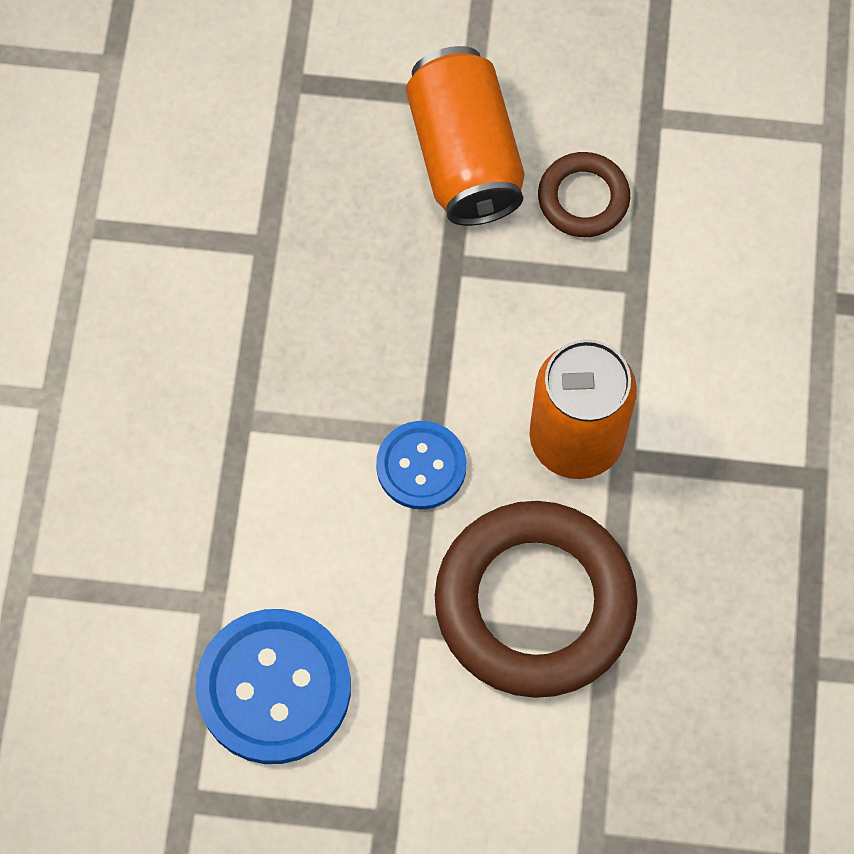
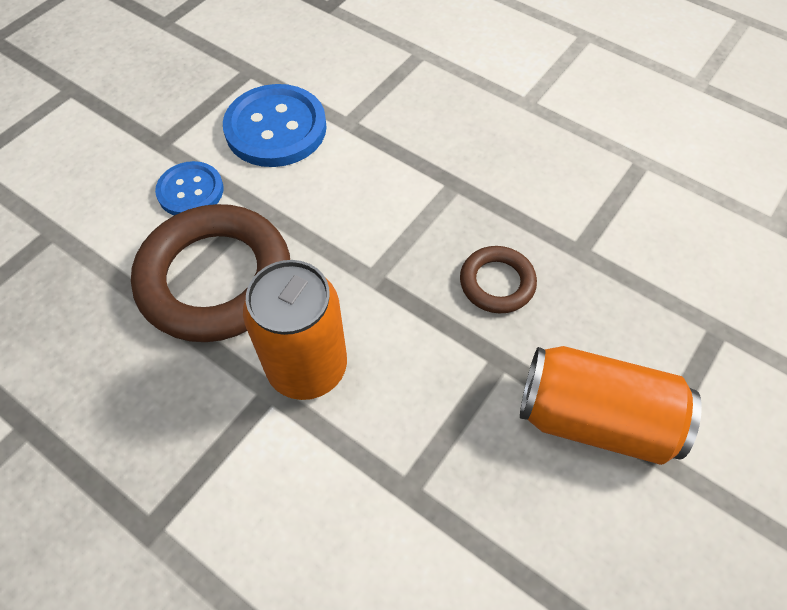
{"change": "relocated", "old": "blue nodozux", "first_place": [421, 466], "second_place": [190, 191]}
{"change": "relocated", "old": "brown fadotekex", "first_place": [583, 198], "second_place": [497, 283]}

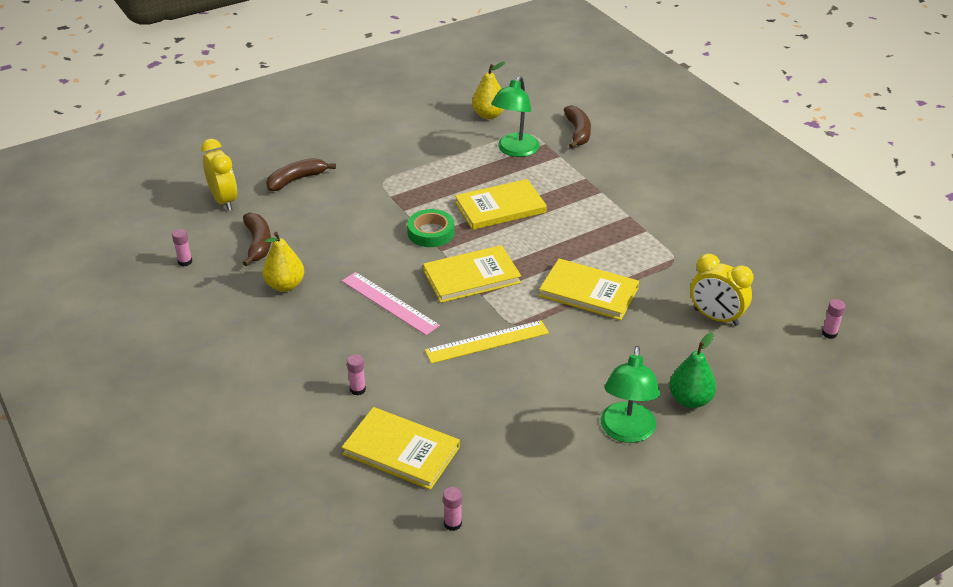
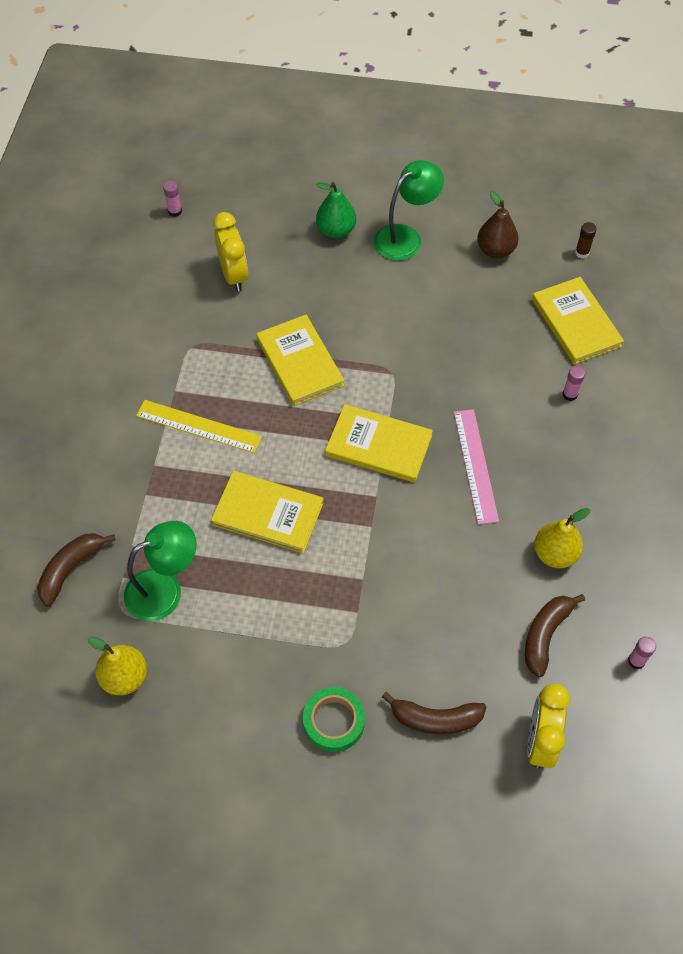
{"change": "relocated", "old": "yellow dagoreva", "first_place": [487, 342], "second_place": [199, 426]}
{"change": "relocated", "old": "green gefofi", "first_place": [431, 232], "second_place": [333, 721]}
{"change": "appeared", "new": "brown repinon", "second_place": [495, 250]}
{"change": "colour", "old": "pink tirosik", "new": "brown tirosik", "first_place": [453, 523], "second_place": [582, 252]}

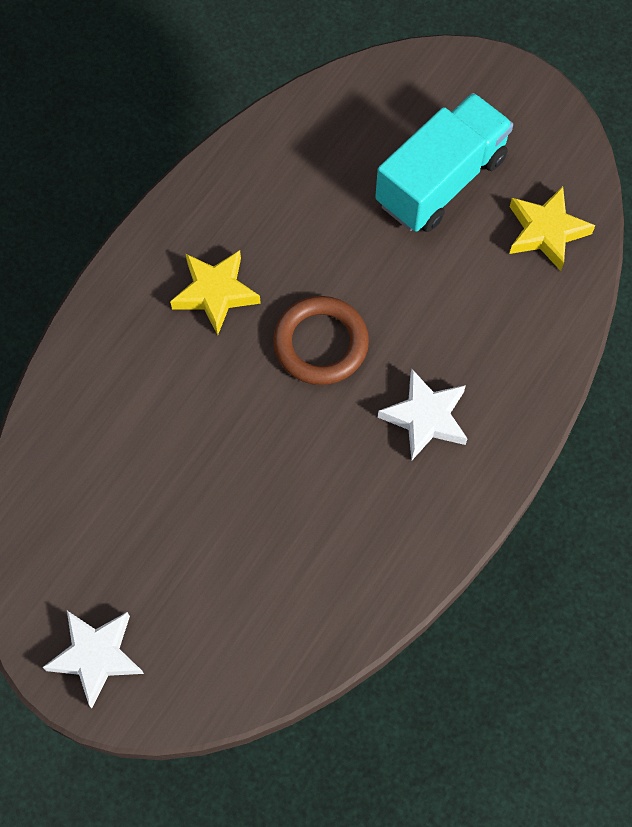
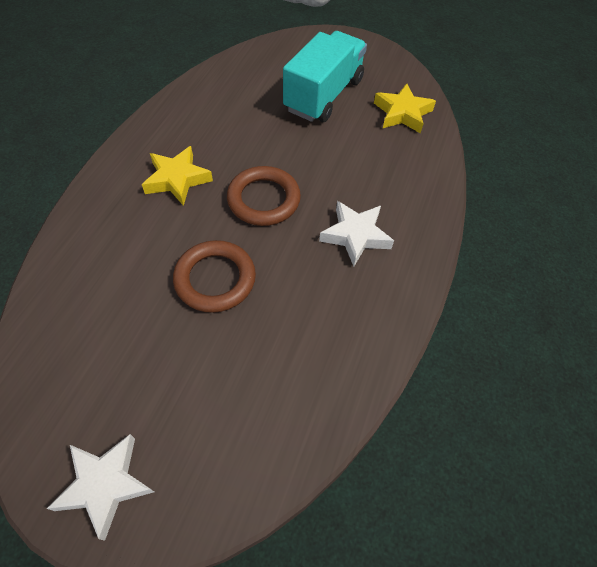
{"change": "appeared", "new": "brown fadotekex", "second_place": [215, 279]}

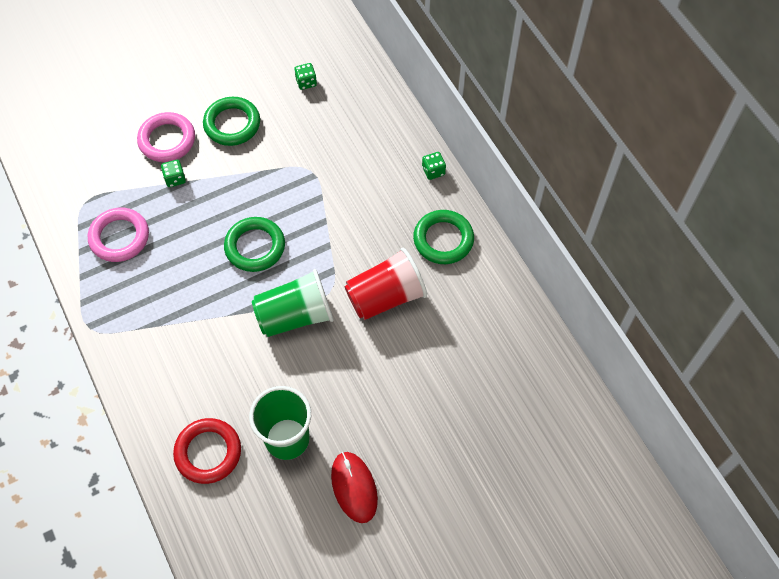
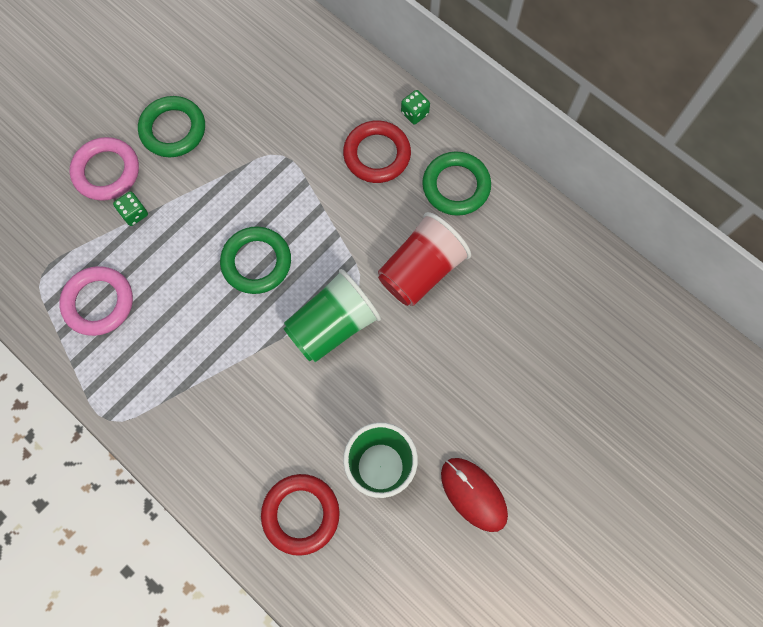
{"change": "appeared", "new": "red fadotekex", "second_place": [377, 154]}
{"change": "missing", "old": "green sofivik", "first_place": [306, 82]}

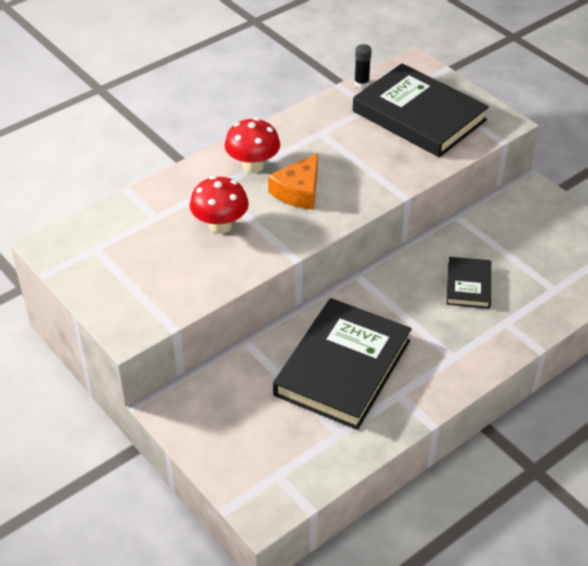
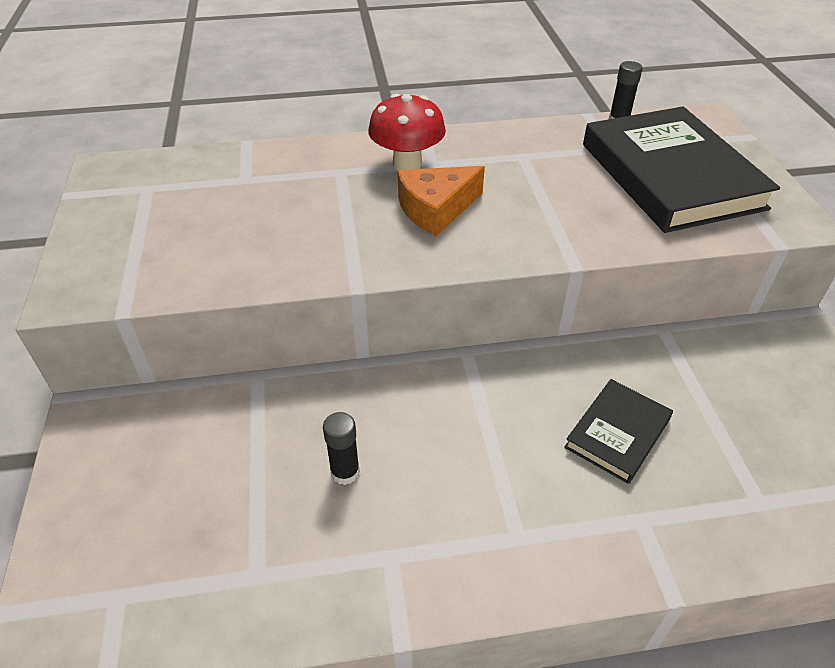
{"change": "exchanged", "old": "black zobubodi", "new": "black tirosik", "first_place": [342, 367], "second_place": [345, 472]}
{"change": "missing", "old": "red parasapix", "first_place": [220, 225]}

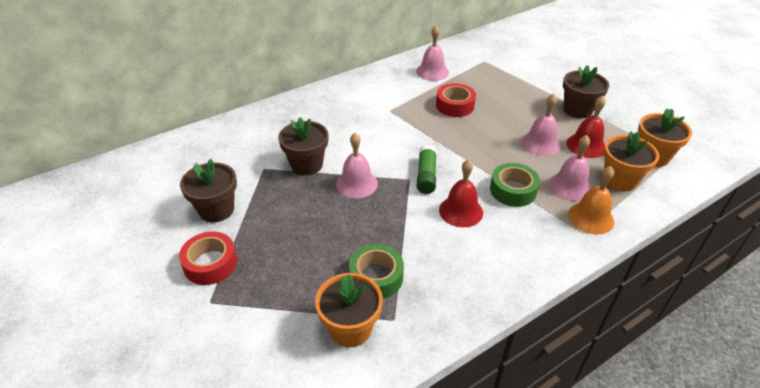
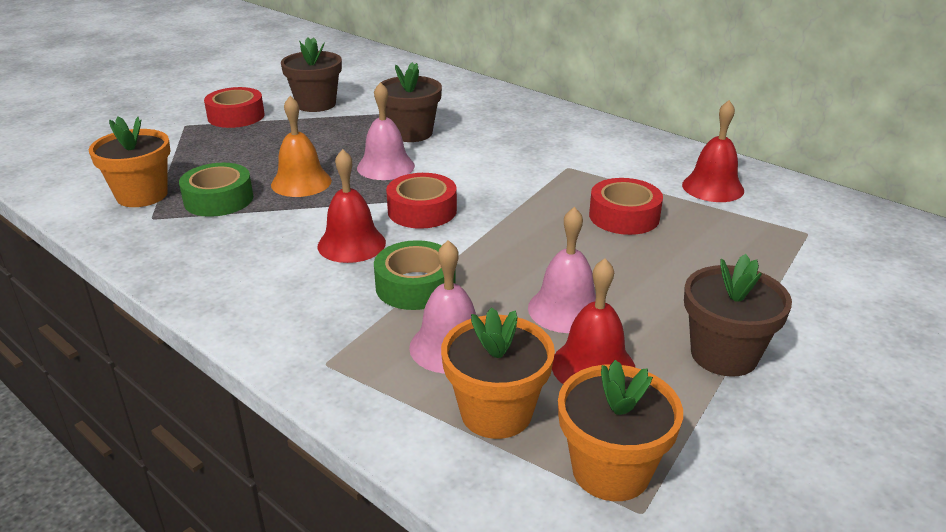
{"change": "relocated", "old": "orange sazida", "first_place": [591, 218], "second_place": [301, 182]}
{"change": "exchanged", "old": "green tirosik", "new": "red gefofi", "first_place": [426, 176], "second_place": [422, 210]}
{"change": "colour", "old": "pink sazida", "new": "red sazida", "first_place": [432, 72], "second_place": [713, 187]}

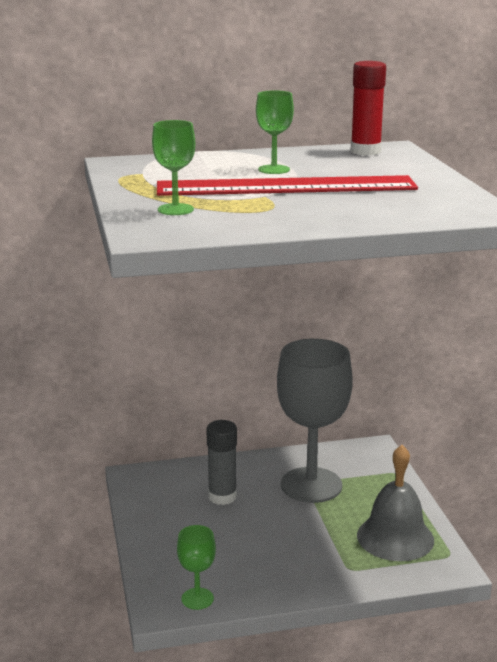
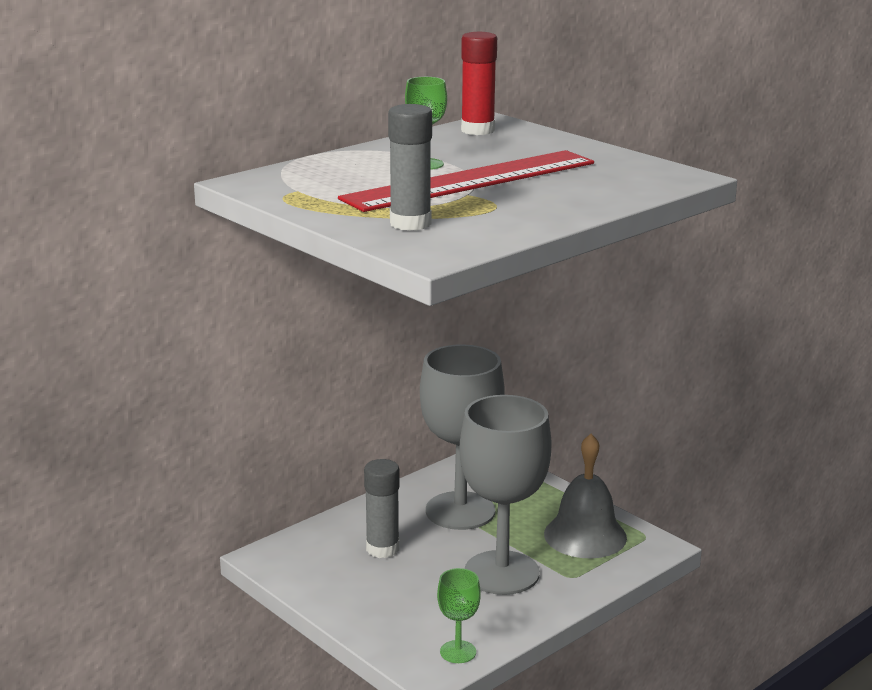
{"change": "exchanged", "old": "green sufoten", "new": "grey tirosik", "first_place": [175, 209], "second_place": [410, 223]}
{"change": "appeared", "new": "grey sufoten", "second_place": [501, 573]}

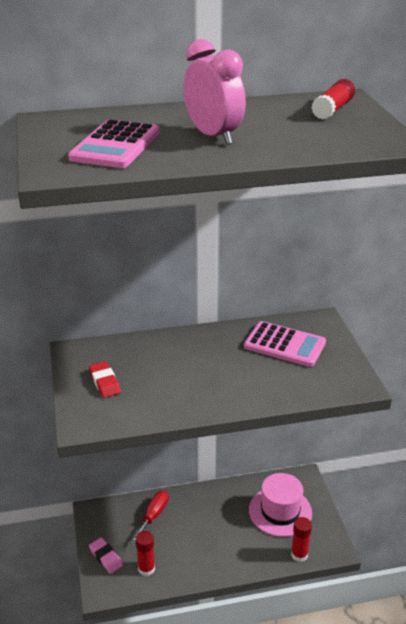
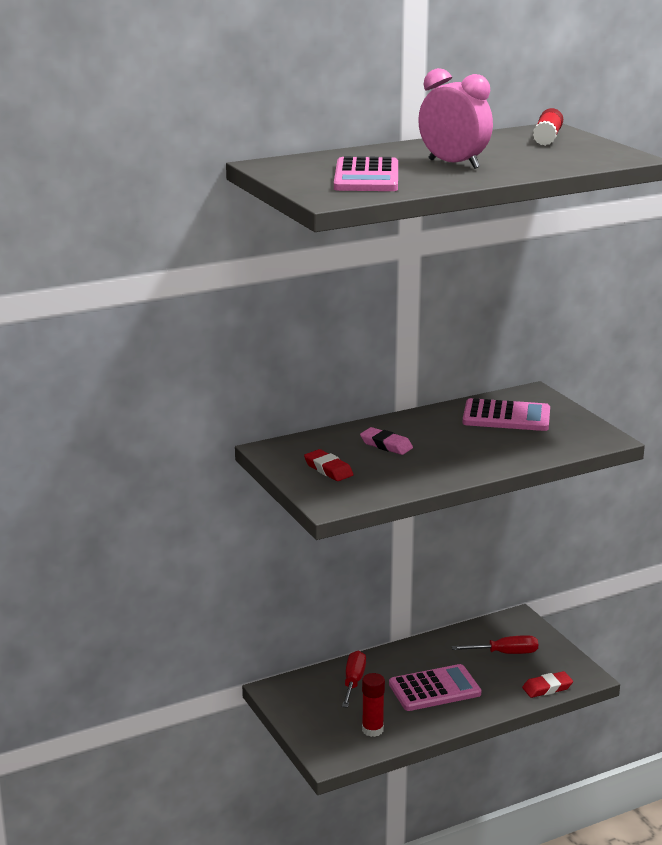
{"change": "relocated", "old": "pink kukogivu", "first_place": [106, 557], "second_place": [386, 445]}
{"change": "appeared", "new": "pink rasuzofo", "second_place": [434, 689]}
{"change": "exchanged", "old": "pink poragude", "new": "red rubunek", "first_place": [280, 511], "second_place": [505, 653]}
{"change": "exchanged", "old": "red tirosik", "new": "red kukogivu", "first_place": [299, 555], "second_place": [547, 688]}

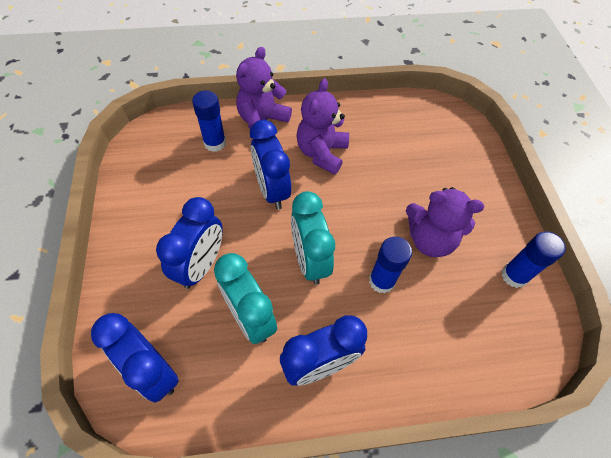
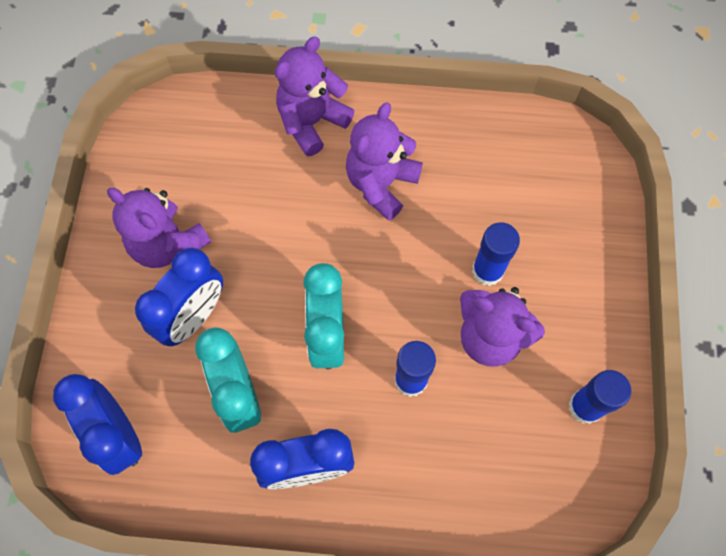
{"change": "appeared", "new": "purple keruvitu", "second_place": [168, 244]}
{"change": "relocated", "old": "blue tirosik", "first_place": [215, 143], "second_place": [487, 271]}
{"change": "missing", "old": "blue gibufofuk", "first_place": [272, 190]}

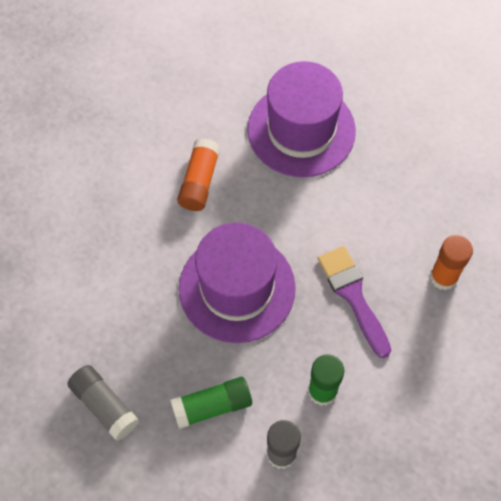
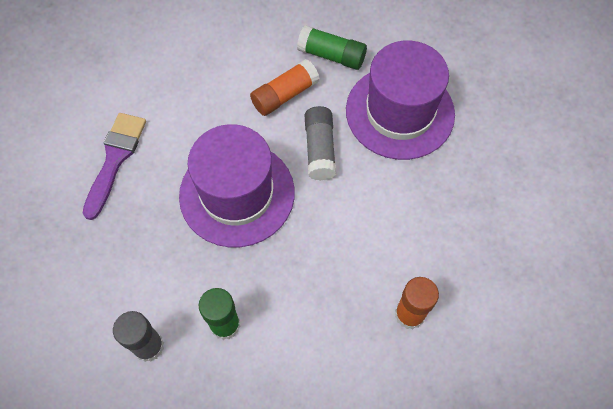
{"change": "relocated", "old": "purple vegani", "first_place": [353, 296], "second_place": [115, 159]}
{"change": "relocated", "old": "green tirosik", "first_place": [212, 406], "second_place": [331, 55]}
{"change": "relocated", "old": "grey tirosik", "first_place": [104, 405], "second_place": [319, 149]}

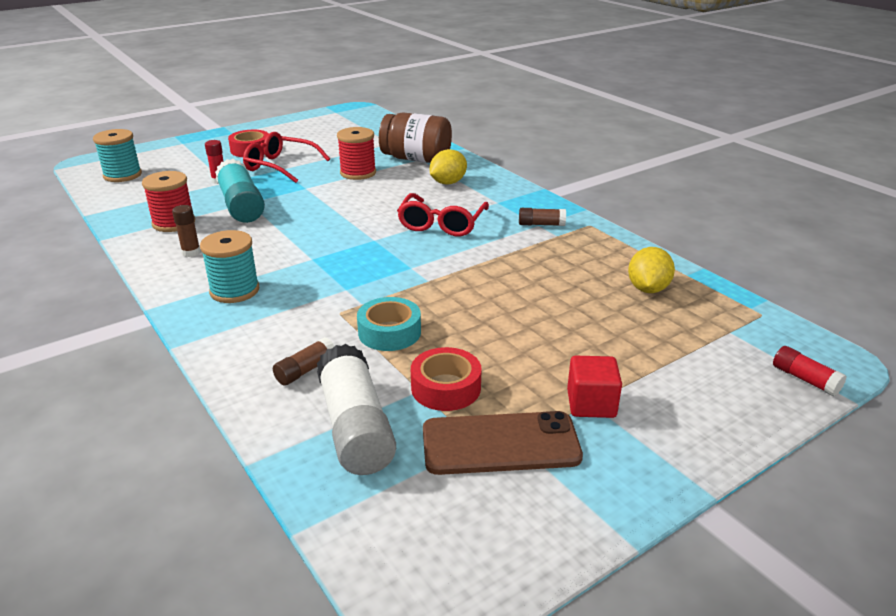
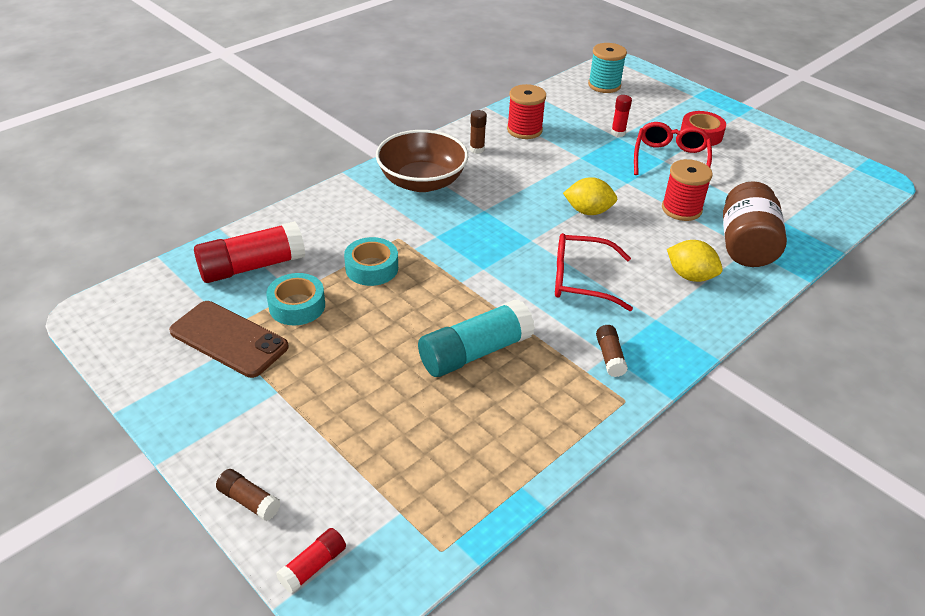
{"change": "spun", "old": "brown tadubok", "first_place": [500, 444], "second_place": [229, 339], "degrees": -45}
{"change": "colour", "old": "white tirosik", "new": "red tirosik", "first_place": [355, 427], "second_place": [252, 266]}
{"change": "relocated", "old": "brown tirosik", "first_place": [305, 370], "second_place": [249, 501]}
{"change": "colour", "old": "red gefofi", "new": "turquoise gefofi", "first_place": [446, 388], "second_place": [297, 306]}
{"change": "exchanged", "old": "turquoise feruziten", "new": "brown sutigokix", "first_place": [234, 291], "second_place": [422, 182]}
{"change": "relocated", "old": "turquoise tirosik", "first_place": [241, 205], "second_place": [475, 352]}
{"change": "relocated", "old": "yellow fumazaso", "first_place": [648, 289], "second_place": [588, 211]}
{"change": "missing", "old": "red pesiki", "first_place": [591, 404]}

